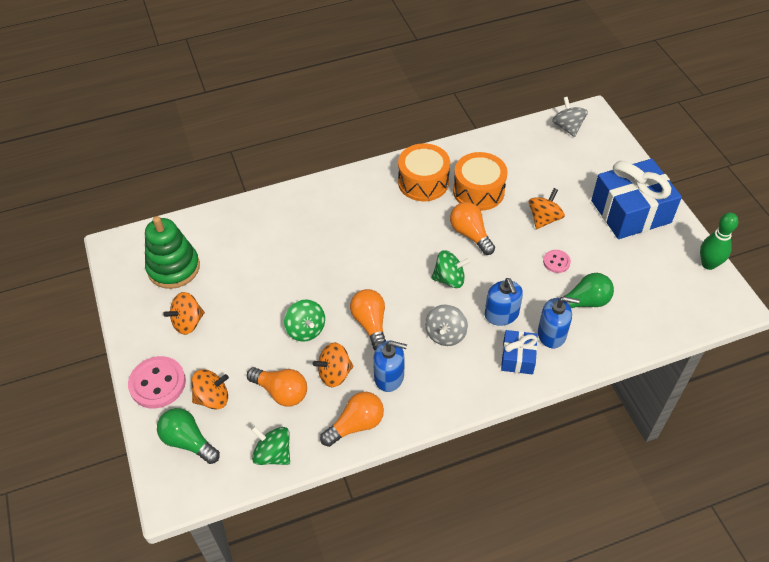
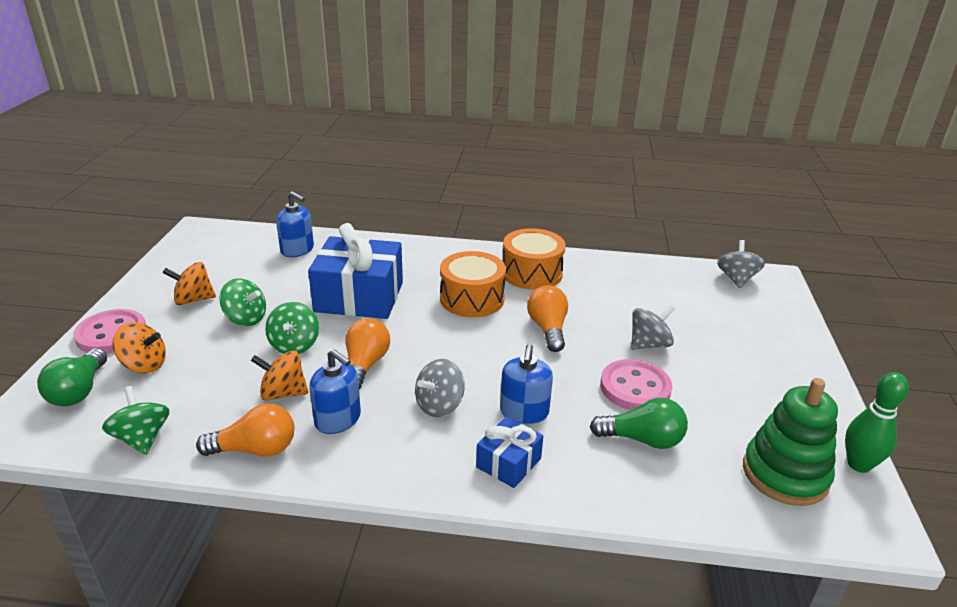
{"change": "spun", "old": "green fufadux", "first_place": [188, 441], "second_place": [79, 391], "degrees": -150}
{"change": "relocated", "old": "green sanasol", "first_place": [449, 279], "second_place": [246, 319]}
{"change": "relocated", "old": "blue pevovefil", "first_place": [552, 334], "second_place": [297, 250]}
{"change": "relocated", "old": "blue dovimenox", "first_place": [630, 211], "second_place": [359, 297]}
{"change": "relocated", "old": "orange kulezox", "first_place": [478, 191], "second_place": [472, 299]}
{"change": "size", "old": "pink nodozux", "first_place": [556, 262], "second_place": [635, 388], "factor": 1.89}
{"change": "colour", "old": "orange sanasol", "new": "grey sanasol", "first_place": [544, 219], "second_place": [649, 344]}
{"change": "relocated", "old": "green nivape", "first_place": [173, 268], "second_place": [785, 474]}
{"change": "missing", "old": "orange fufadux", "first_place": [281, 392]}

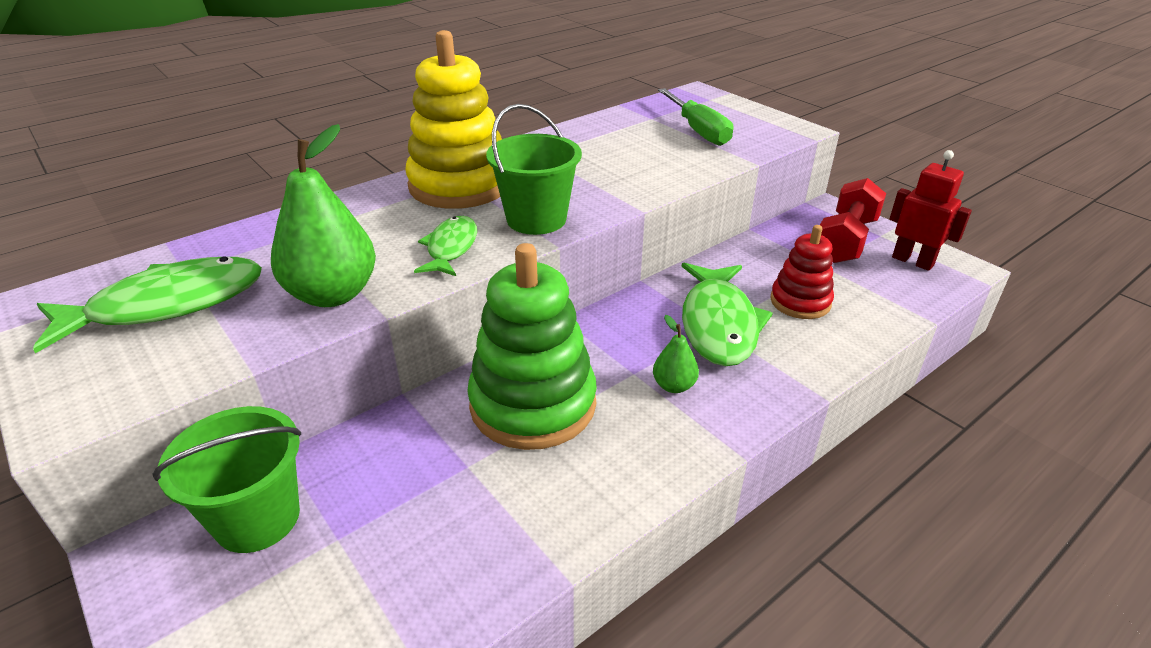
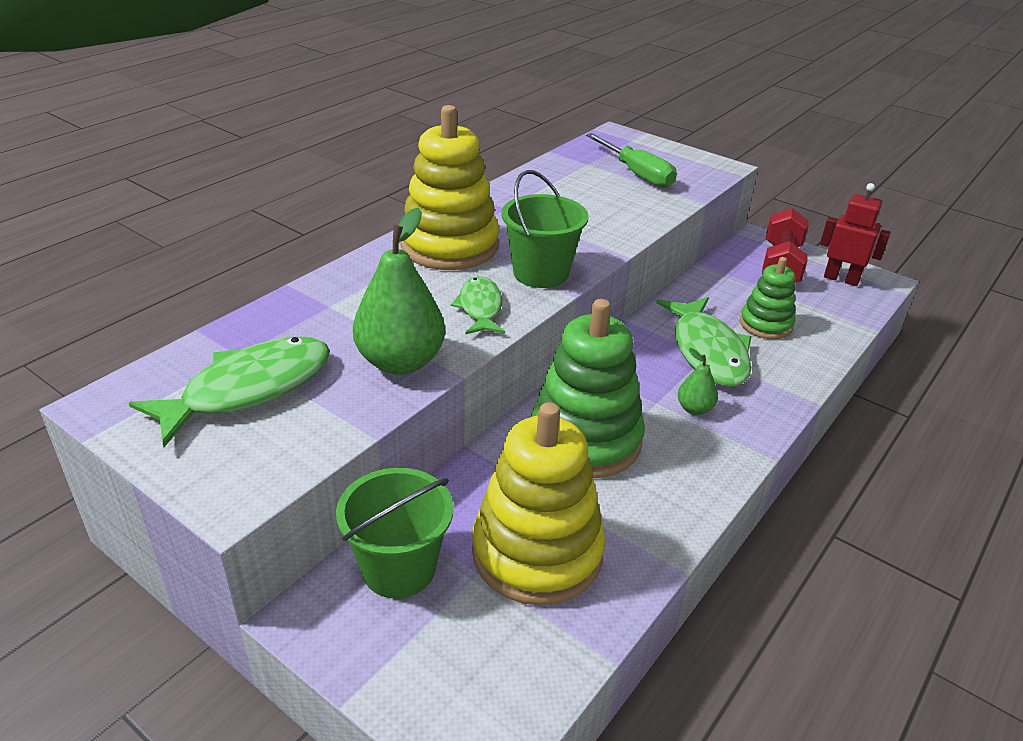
{"change": "appeared", "new": "yellow nivape", "second_place": [537, 553]}
{"change": "colour", "old": "red nivape", "new": "green nivape", "first_place": [800, 302], "second_place": [765, 324]}

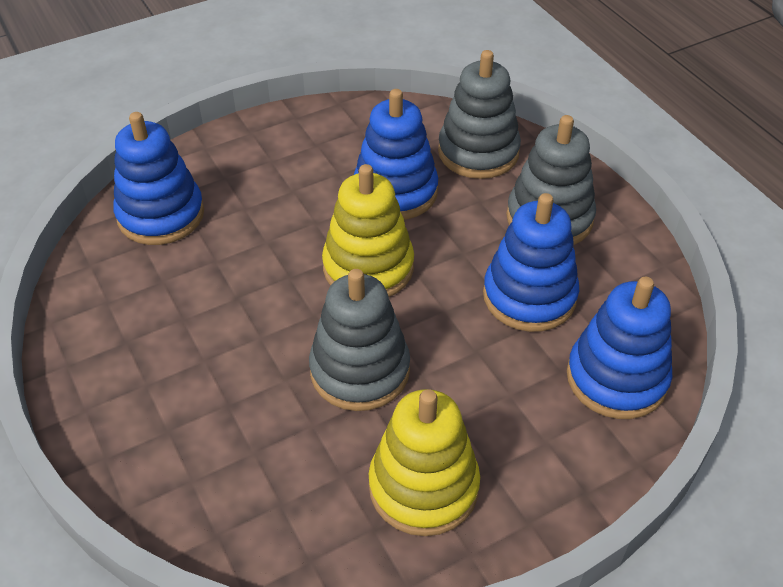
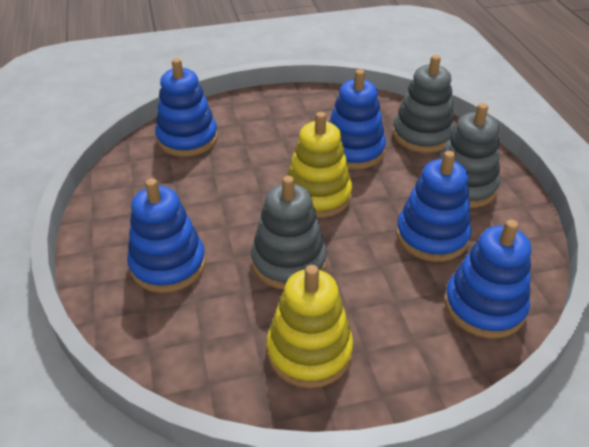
{"change": "appeared", "new": "blue nivape", "second_place": [168, 264]}

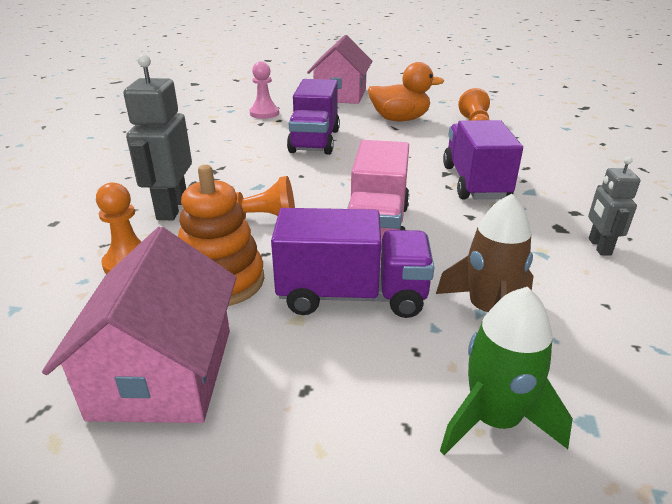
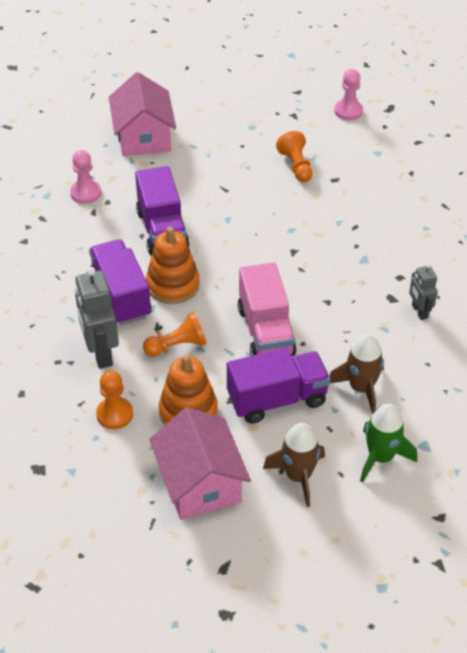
{"change": "relocated", "old": "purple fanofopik", "first_place": [475, 182], "second_place": [121, 296]}
{"change": "appeared", "new": "orange nivape", "second_place": [173, 285]}
{"change": "appeared", "new": "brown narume", "second_place": [298, 476]}
{"change": "appeared", "new": "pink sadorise", "second_place": [348, 111]}
{"change": "missing", "old": "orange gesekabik", "first_place": [400, 119]}

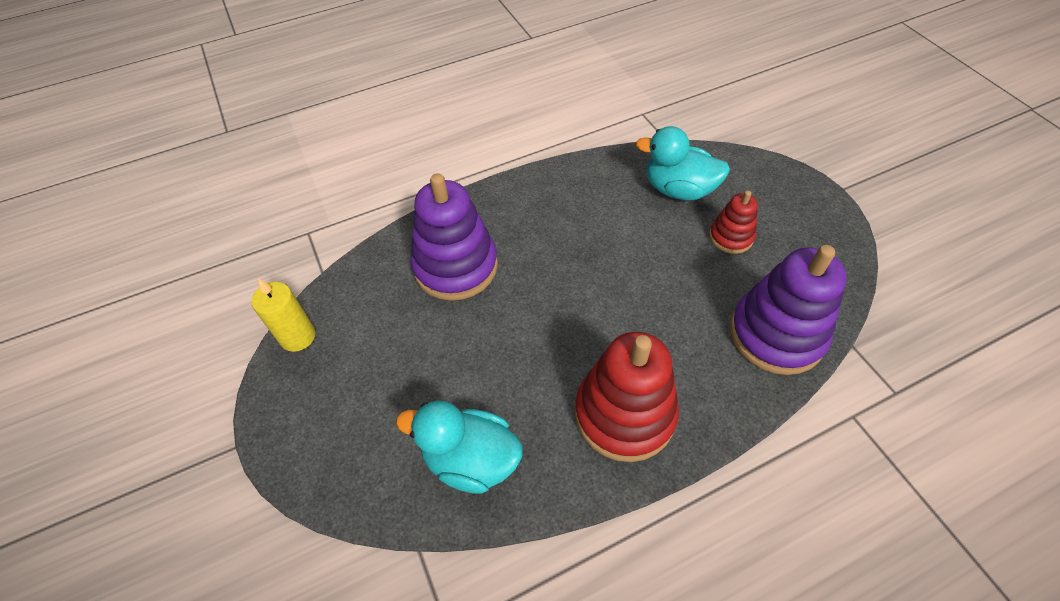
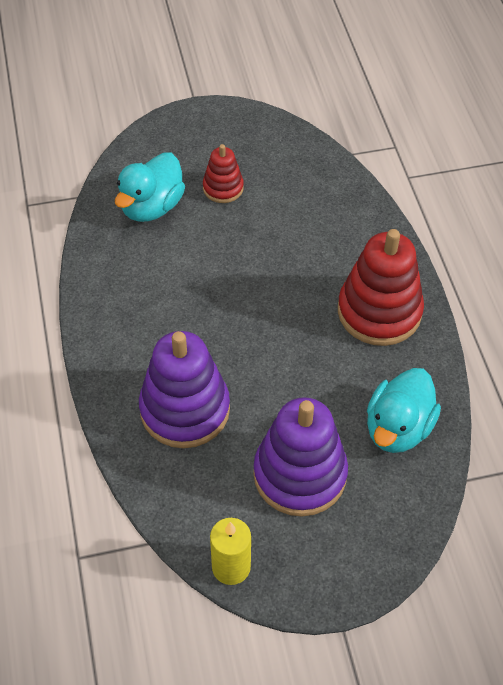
{"change": "relocated", "old": "purple nivape", "first_place": [776, 334], "second_place": [300, 474]}

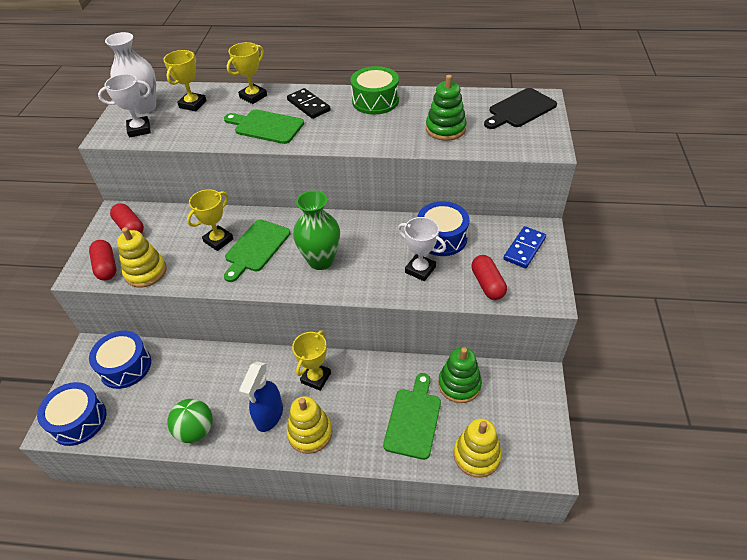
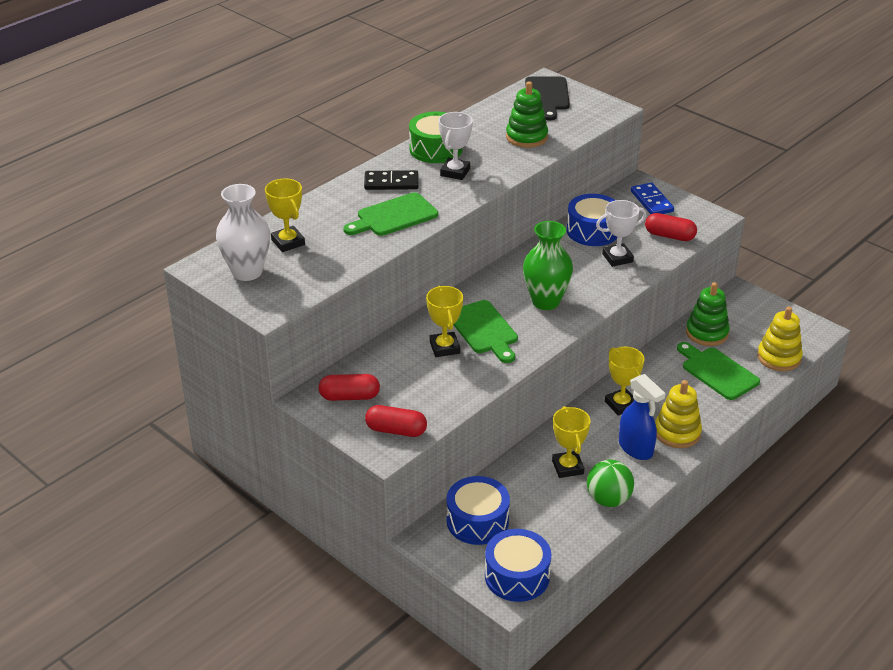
{"change": "relocated", "old": "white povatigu", "first_place": [139, 129], "second_place": [455, 172]}
{"change": "relocated", "old": "yellow povatigu", "first_place": [253, 96], "second_place": [567, 467]}
{"change": "missing", "old": "yellow nivape", "first_place": [146, 272]}

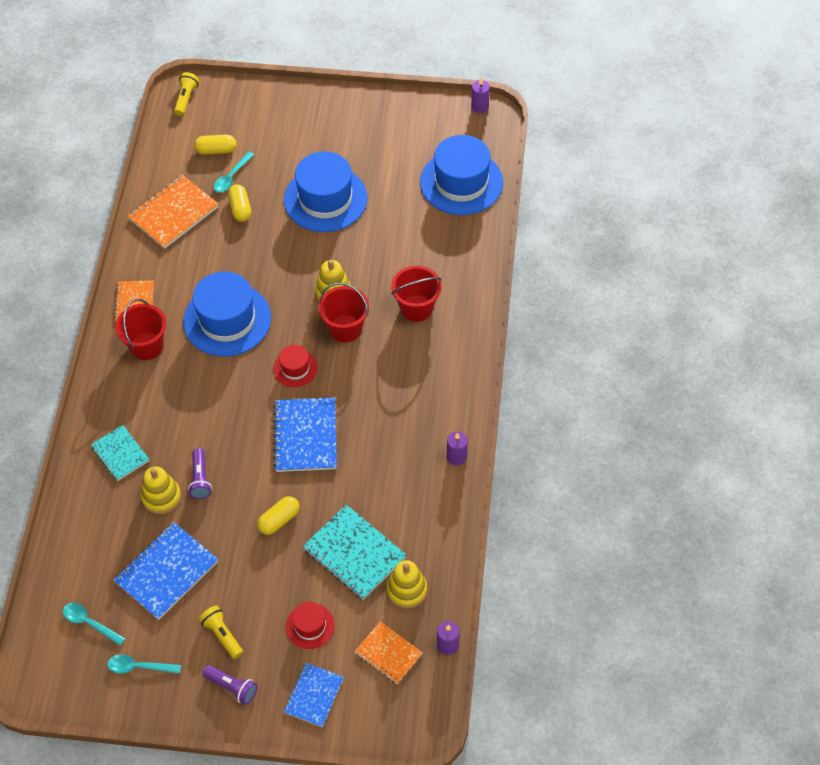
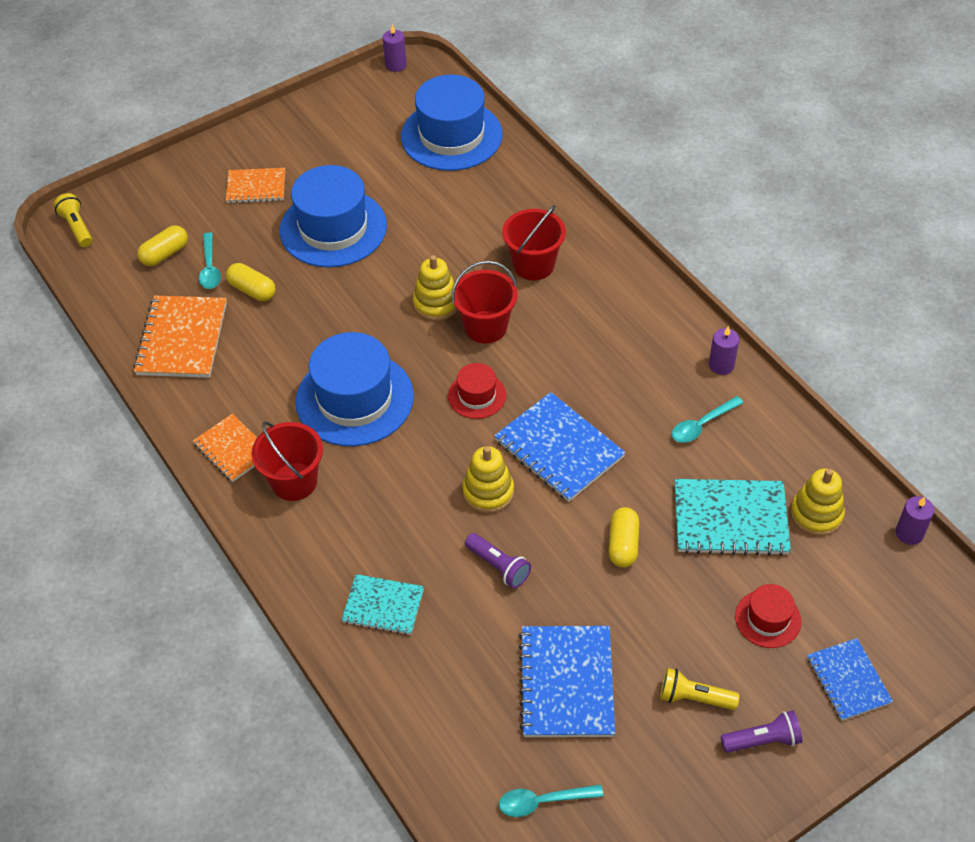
{"change": "relocated", "old": "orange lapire", "first_place": [388, 653], "second_place": [256, 187]}
{"change": "relocated", "old": "yellow nivape", "first_place": [161, 497], "second_place": [488, 492]}
{"change": "relocated", "old": "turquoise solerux", "first_place": [139, 667], "second_place": [702, 425]}

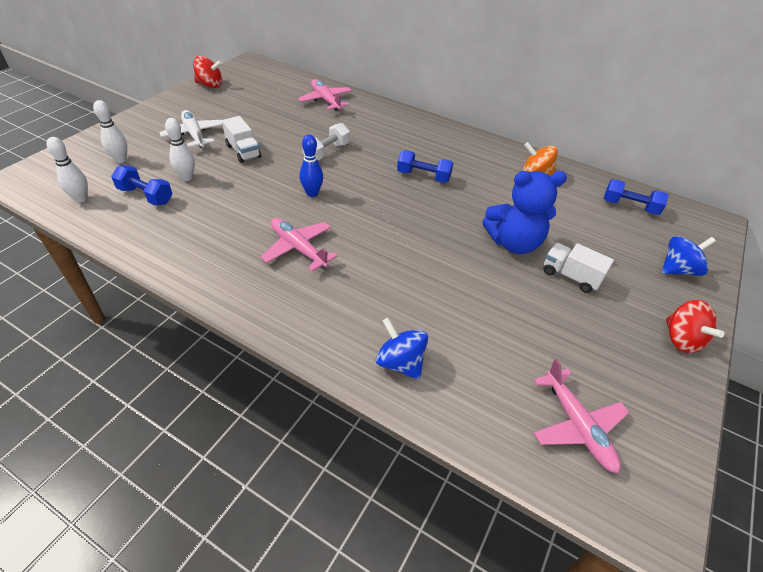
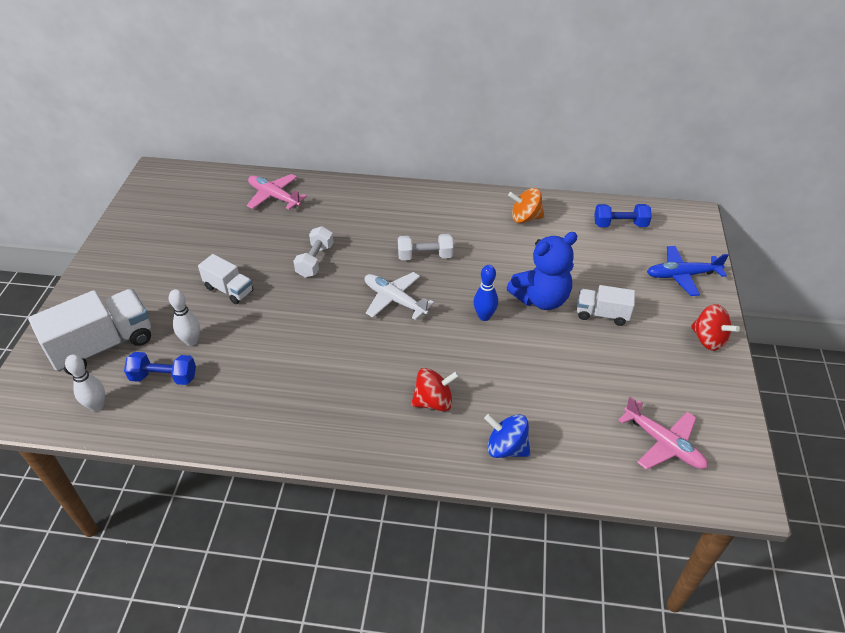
{"change": "exchanged", "old": "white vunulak", "new": "white fanofopik", "first_place": [120, 160], "second_place": [103, 346]}
{"change": "relocated", "old": "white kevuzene", "first_place": [194, 135], "second_place": [395, 300]}
{"change": "colour", "old": "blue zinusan", "new": "white zinusan", "first_place": [423, 176], "second_place": [425, 256]}
{"change": "relocated", "old": "red sanasol", "first_place": [210, 85], "second_place": [434, 401]}
{"change": "relocated", "old": "blue vunulak", "first_place": [312, 193], "second_place": [484, 316]}
{"change": "exchanged", "old": "blue sanasol", "new": "blue kevuzene", "first_place": [678, 269], "second_place": [682, 275]}
{"change": "missing", "old": "pink kevuzene", "first_place": [298, 248]}

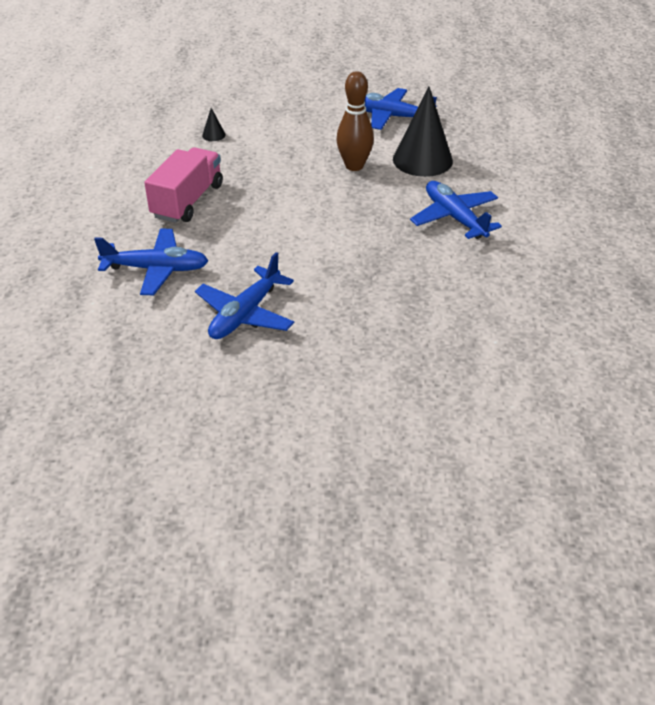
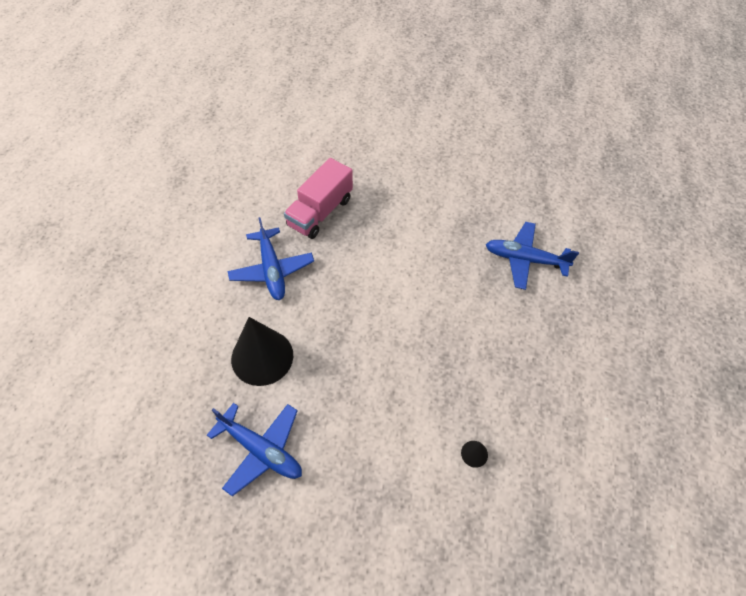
{"change": "relocated", "old": "pink fanofopik", "first_place": [188, 201], "second_place": [320, 212]}
{"change": "missing", "old": "blue kevuzene", "first_place": [245, 314]}
{"change": "missing", "old": "brown vunulak", "first_place": [354, 166]}

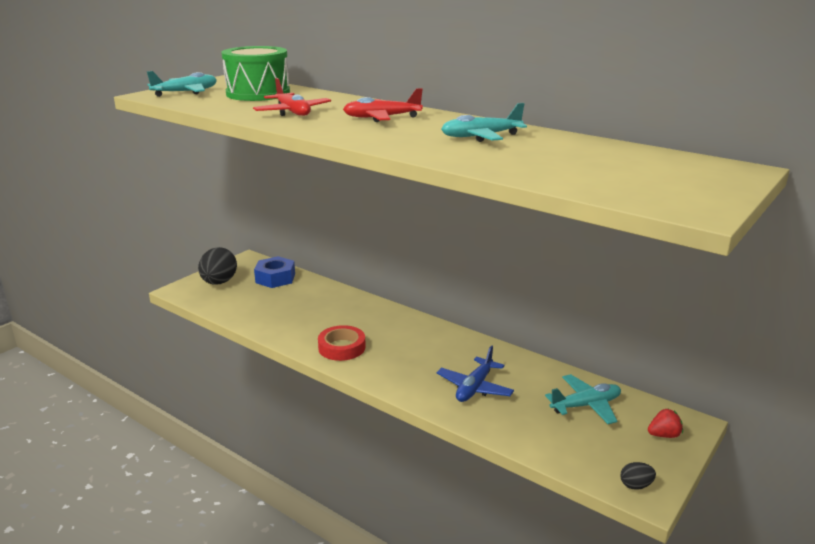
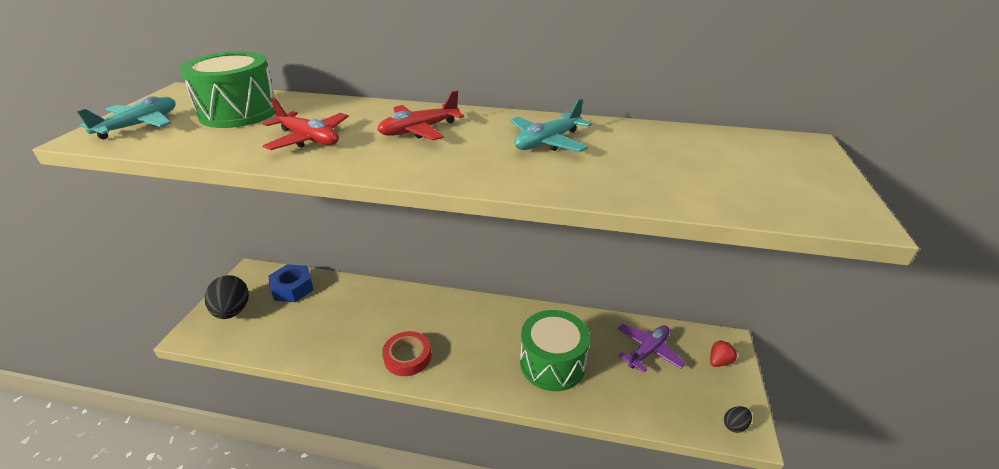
{"change": "exchanged", "old": "blue kevuzene", "new": "green kulezox", "first_place": [474, 387], "second_place": [552, 363]}
{"change": "colour", "old": "turquoise kevuzene", "new": "purple kevuzene", "first_place": [585, 405], "second_place": [648, 351]}

